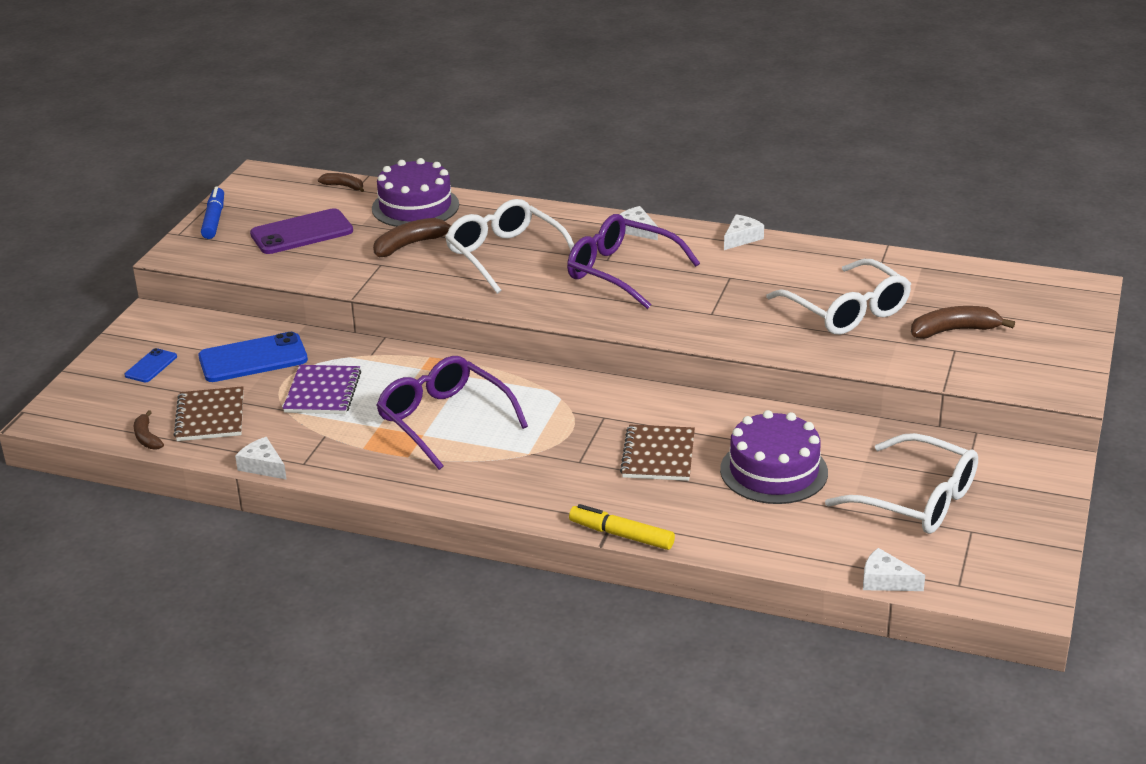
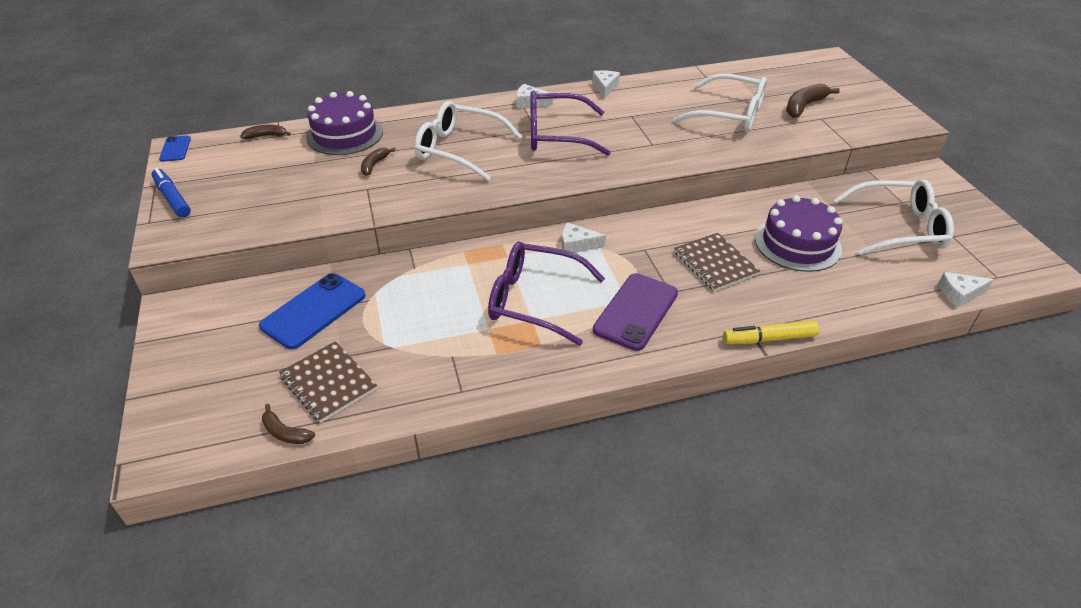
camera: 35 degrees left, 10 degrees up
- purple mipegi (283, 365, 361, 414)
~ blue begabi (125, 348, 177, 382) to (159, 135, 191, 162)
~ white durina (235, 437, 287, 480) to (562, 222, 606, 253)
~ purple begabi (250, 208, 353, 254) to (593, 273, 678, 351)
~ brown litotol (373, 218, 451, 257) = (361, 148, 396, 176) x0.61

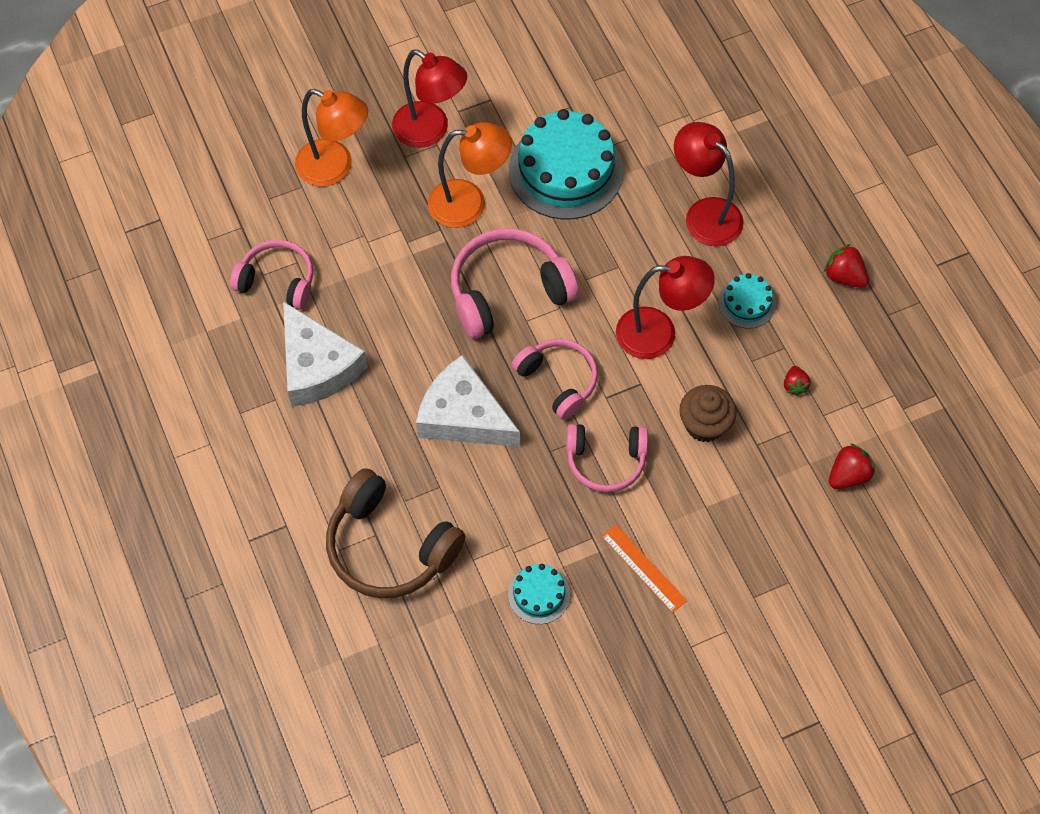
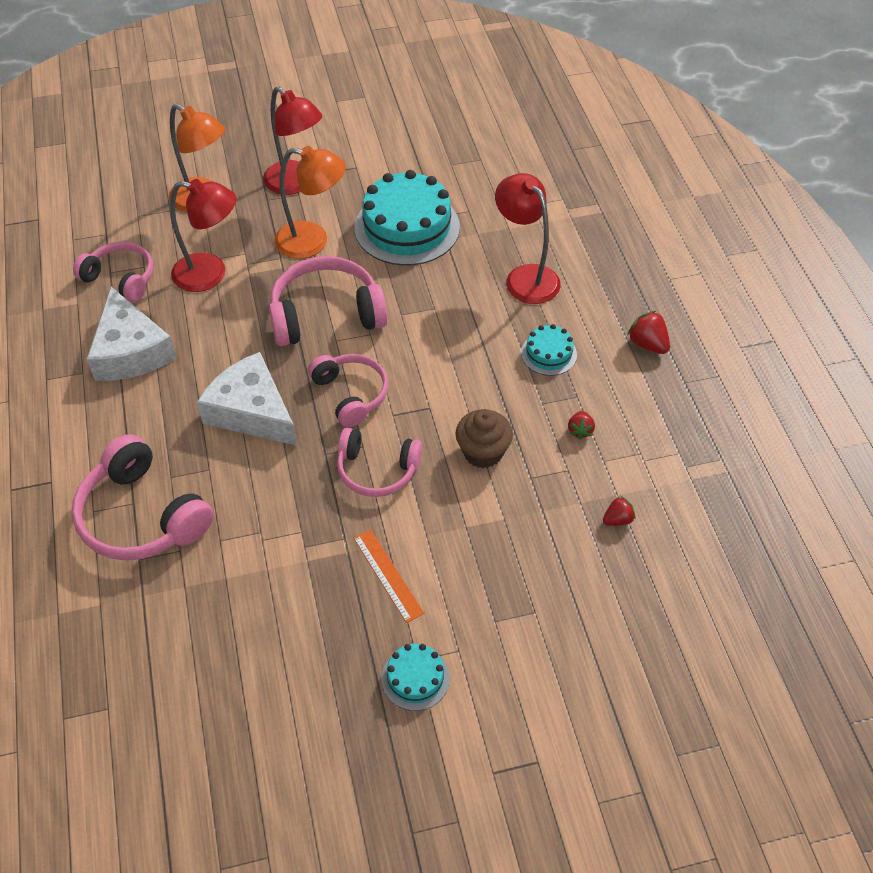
camera: 10 degrees right, 10 degrees down
~ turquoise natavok (508, 564, 570, 624) to (382, 644, 450, 711)
~ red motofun (616, 256, 715, 359) to (170, 179, 237, 292)
~ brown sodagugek (326, 468, 465, 598) to pink sodagugek (72, 434, 214, 561)
~ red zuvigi (829, 443, 875, 489) = (603, 496, 636, 526) x0.66

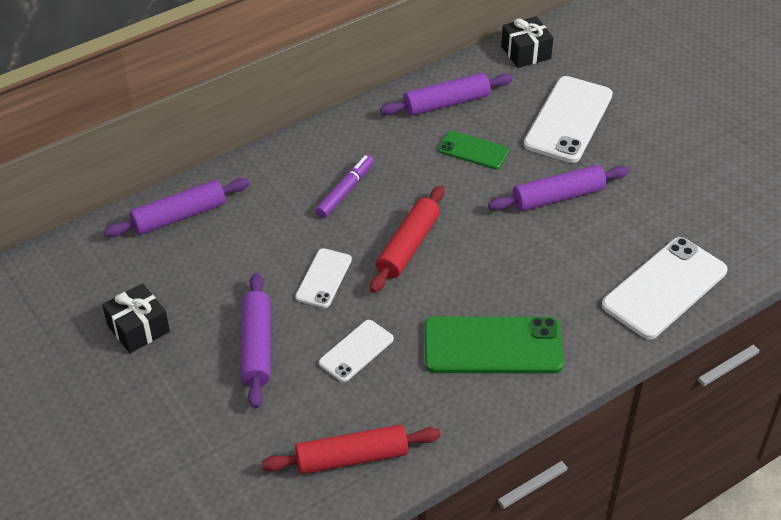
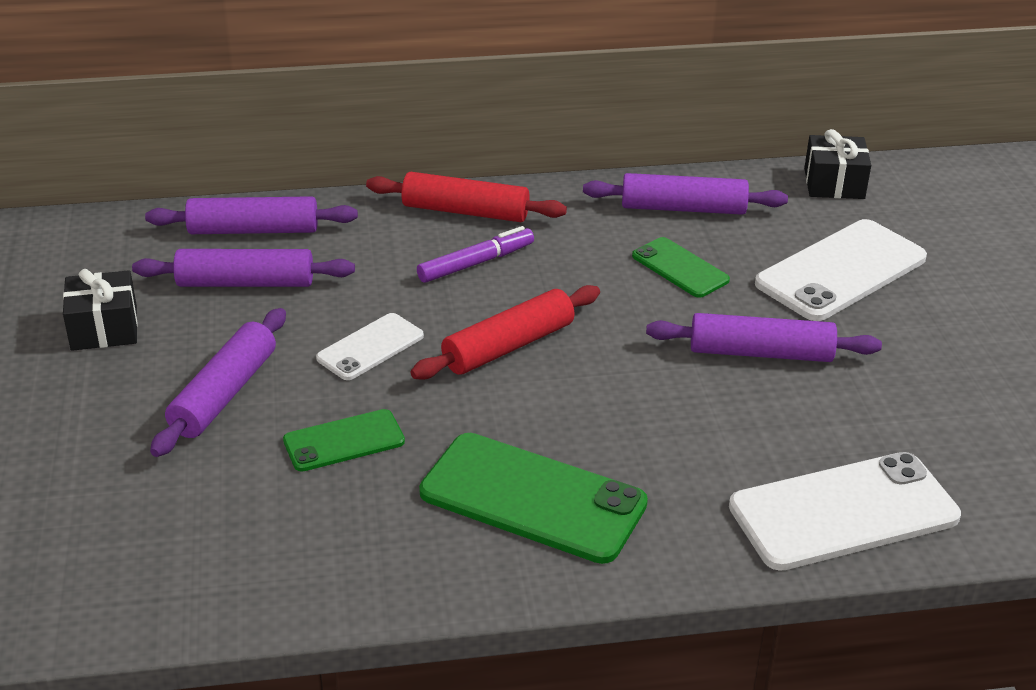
camera: 25 degrees right, 10 degrees down
+ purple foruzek (132, 249, 355, 287)
~ red foruzek (261, 425, 441, 474) to (366, 172, 567, 222)
~ white begabi (319, 320, 394, 382) to green begabi (283, 409, 405, 472)

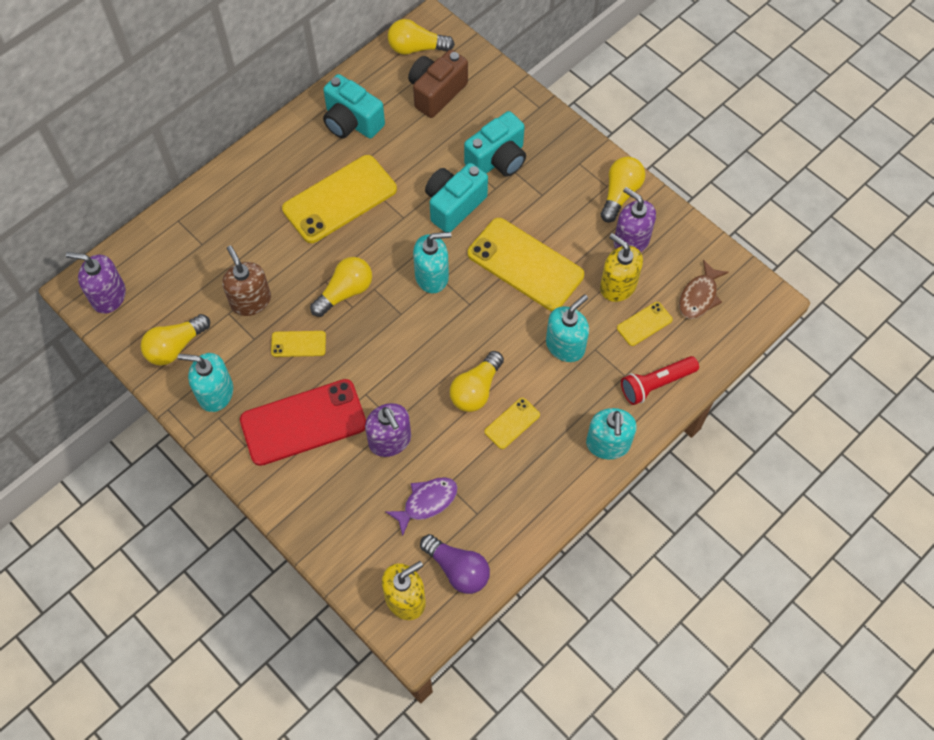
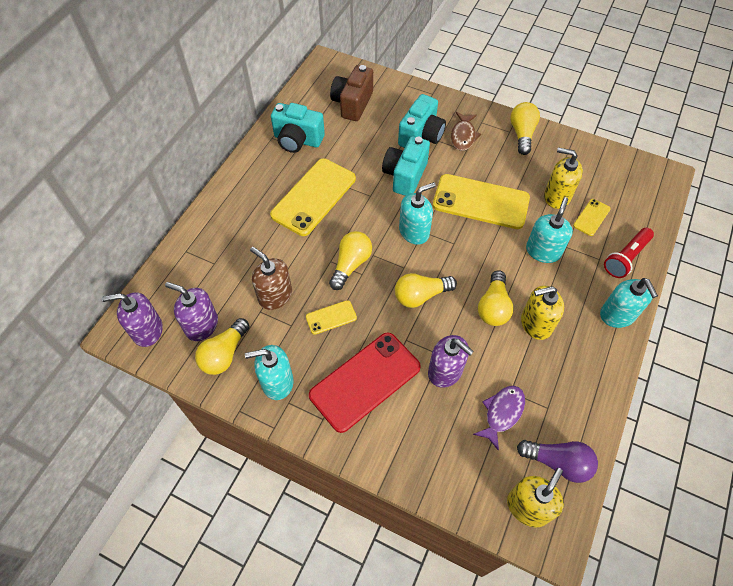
camera: 20 degrees left, 5 degrees down
~ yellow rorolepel (388, 19, 455, 55) to (395, 273, 457, 308)
~ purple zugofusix (614, 187, 656, 252) to (165, 282, 218, 341)
~ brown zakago (679, 260, 729, 319) to (451, 112, 481, 151)
~ yellow begabi (485, 398, 540, 449) to yellow zugofusix (521, 286, 564, 340)

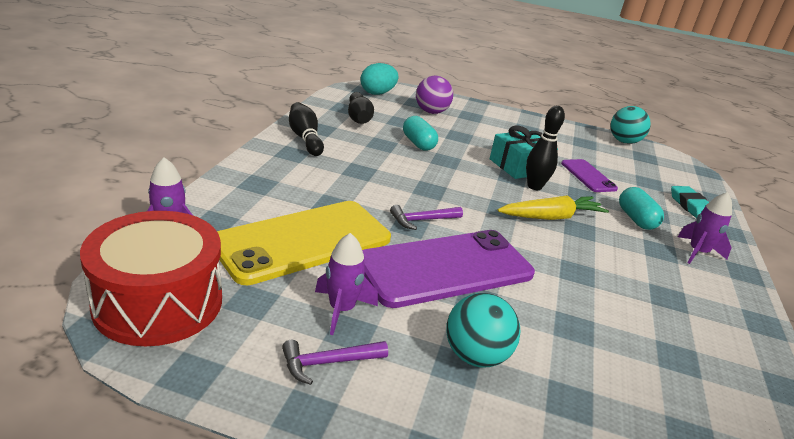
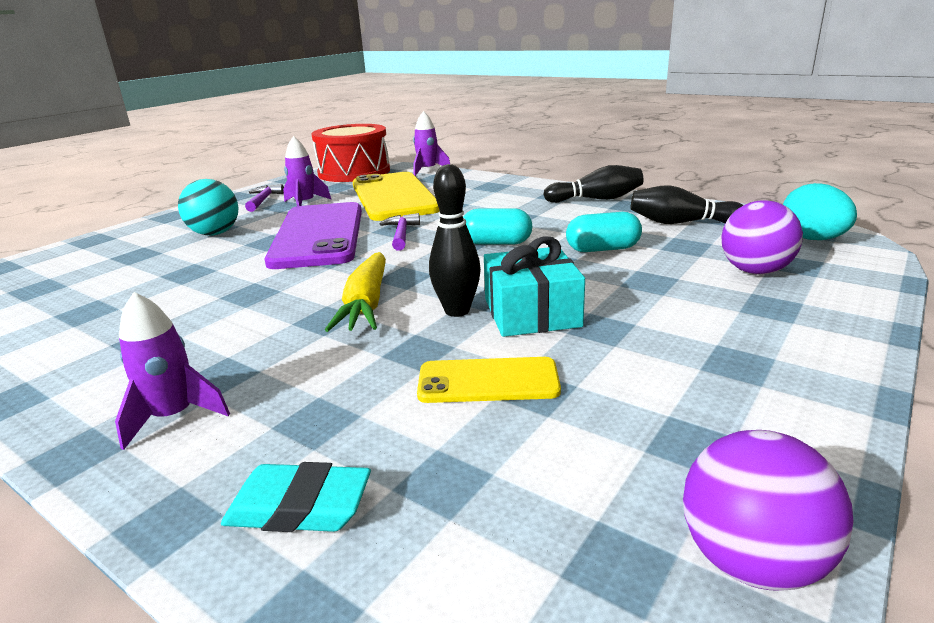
camera: 115 degrees right, 5 degrees down
~ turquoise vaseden (619, 187, 664, 230) to (463, 208, 533, 244)
~ purple begabi (561, 159, 618, 192) to yellow begabi (417, 357, 561, 403)
~ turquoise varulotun (611, 106, 651, 144) to purple varulotun (683, 430, 854, 591)

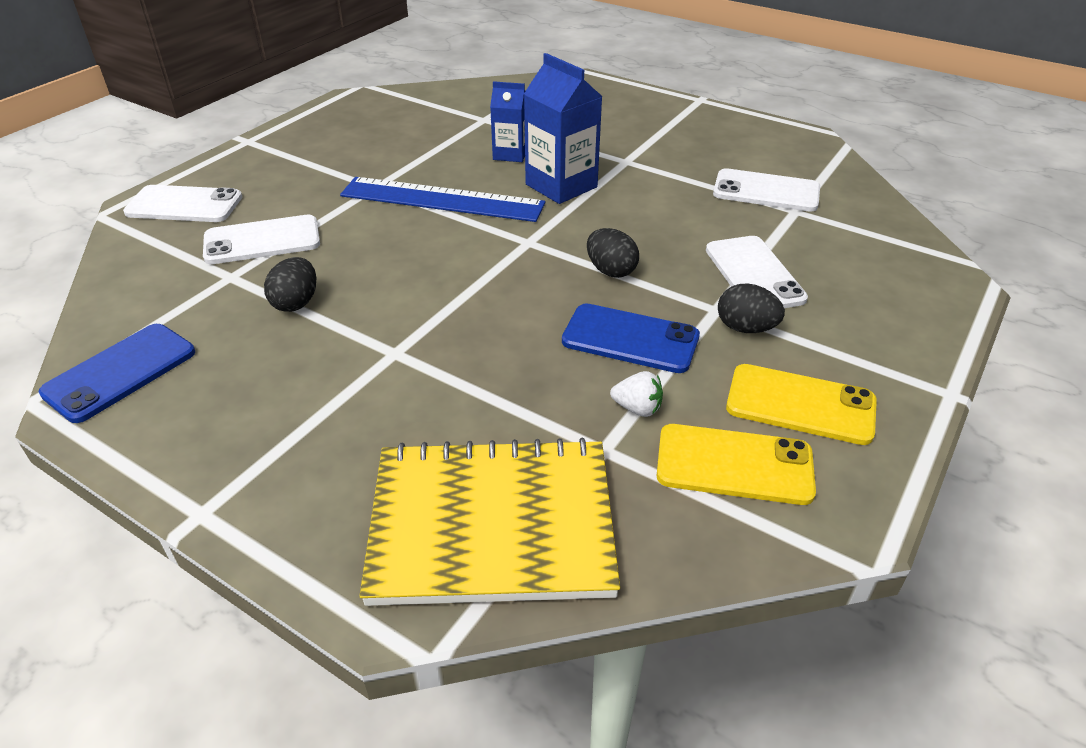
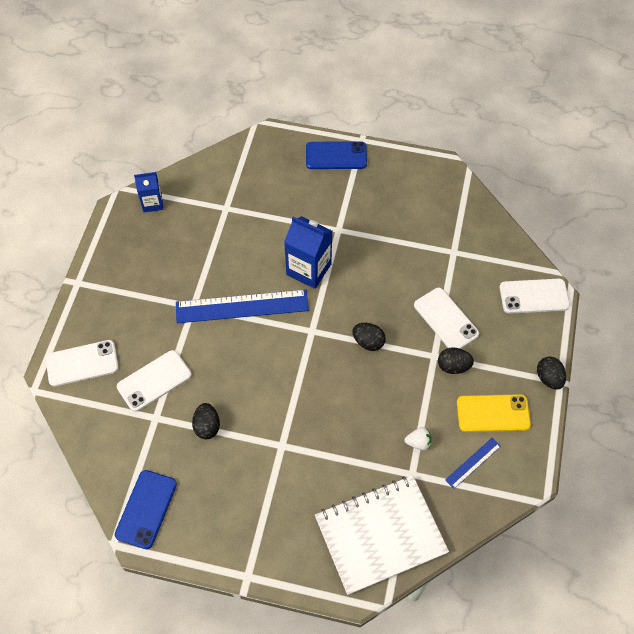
camera: 20 degrees left, 20 degrees up
+ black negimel (537, 356, 566, 390)
~ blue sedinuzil (490, 81, 525, 162) to (134, 172, 163, 212)
~ blue begabi (562, 303, 700, 373) to (306, 141, 367, 169)
~ white begabi (713, 168, 820, 212) to (500, 279, 570, 314)
~ yellow begabi (657, 424, 816, 505) to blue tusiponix (445, 437, 501, 489)
~ yellow mipegi (360, 438, 620, 606) to white mipegi (315, 475, 449, 595)

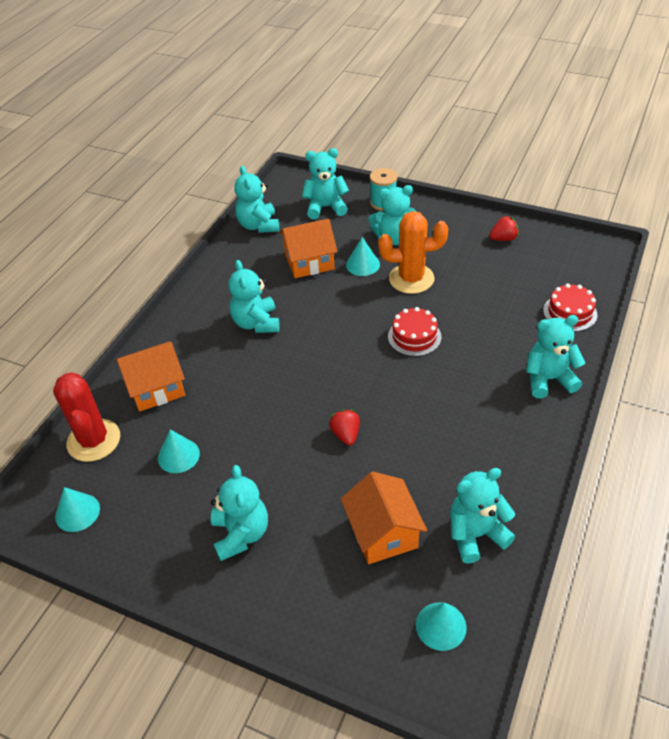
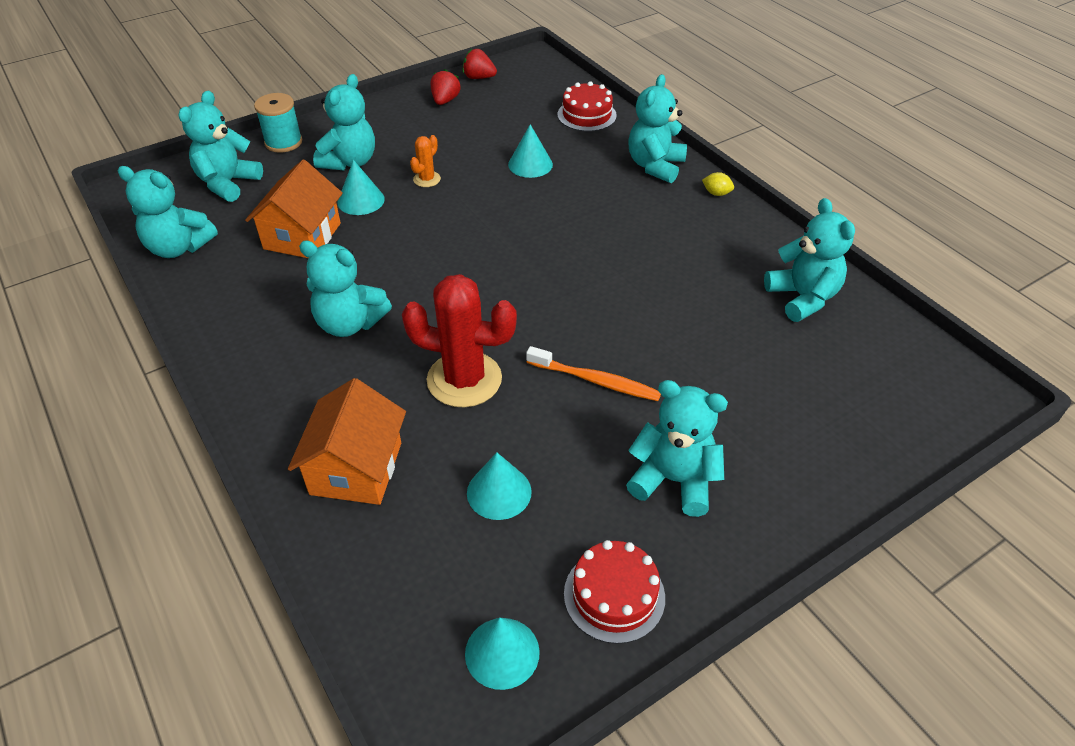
camera: 60 degrees left, 0 degrees up
- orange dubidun (341, 471, 427, 564)
+ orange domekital (526, 346, 661, 401)
+ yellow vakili (702, 172, 734, 196)
~ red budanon (53, 372, 120, 462) to (402, 274, 517, 407)
~ red zuvigi (329, 409, 360, 446) to (462, 49, 497, 79)
~ red natavok (388, 307, 442, 356) to (564, 540, 665, 644)
~ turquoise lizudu (416, 603, 467, 651) to (508, 124, 553, 178)
~ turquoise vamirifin (450, 468, 515, 564) = (764, 198, 855, 322) 150 degrees clockwise
~ orange budanon (378, 211, 448, 294) = (410, 135, 441, 187) x0.46

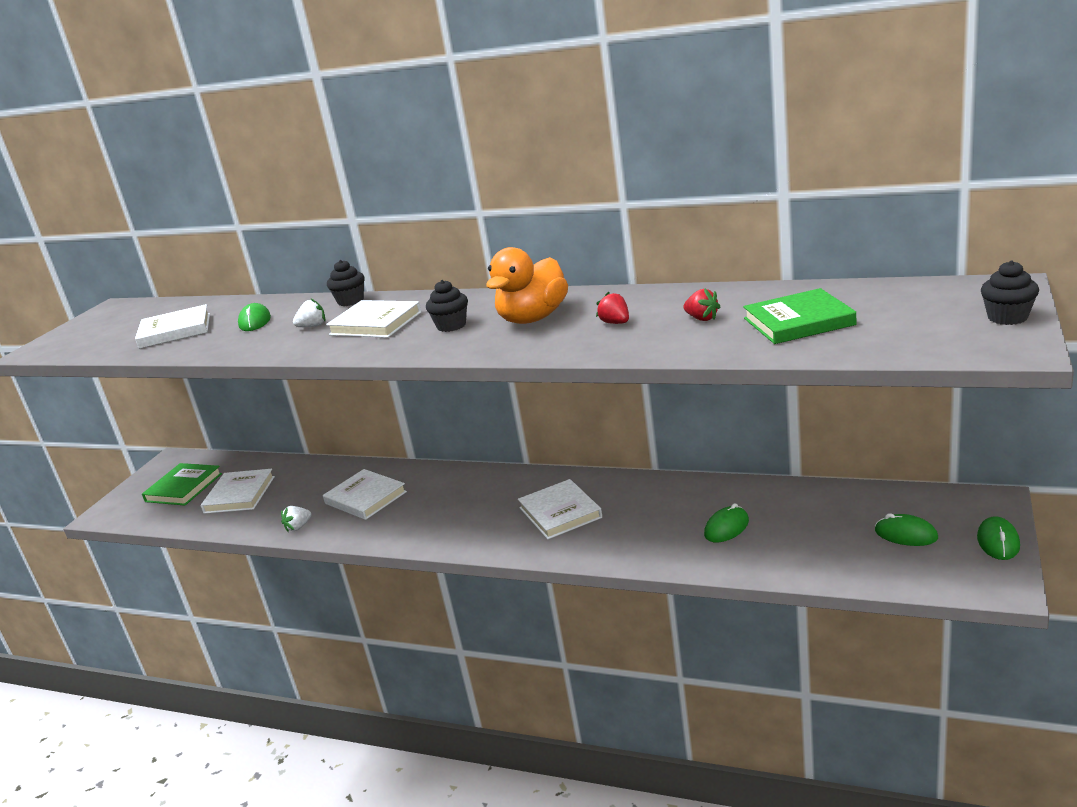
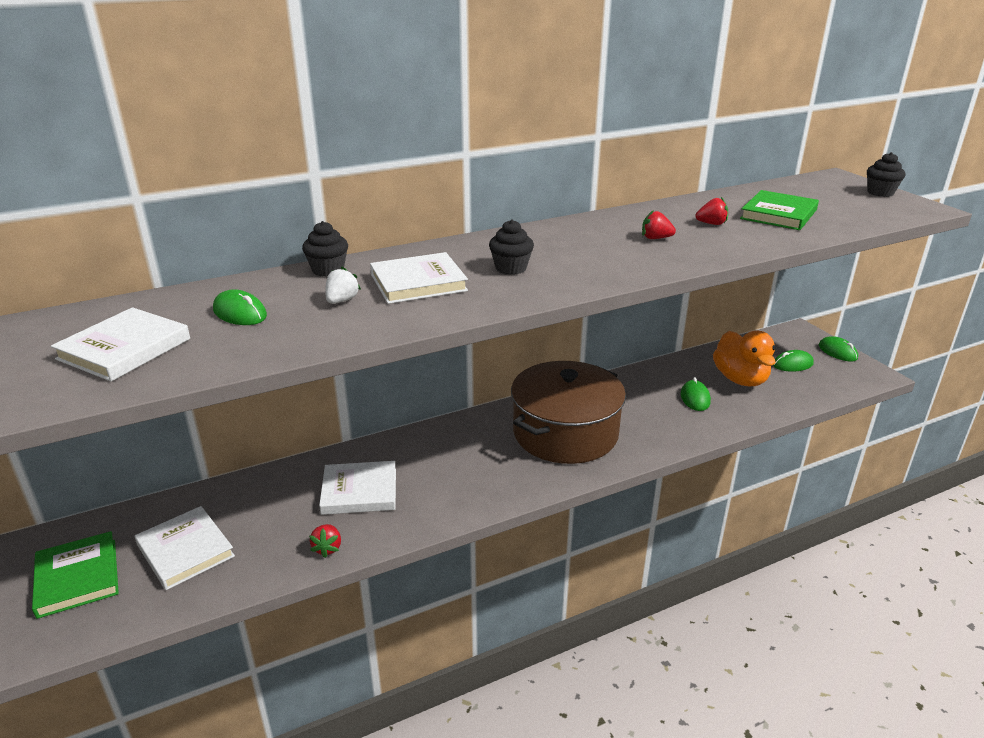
camera: 50 degrees left, 5 degrees up
~ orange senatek (486, 247, 568, 324) to (713, 330, 776, 386)
~ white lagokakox (518, 479, 602, 539) to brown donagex (511, 361, 626, 464)
~ white zuvigi (281, 506, 311, 532) to red zuvigi (309, 524, 341, 558)

